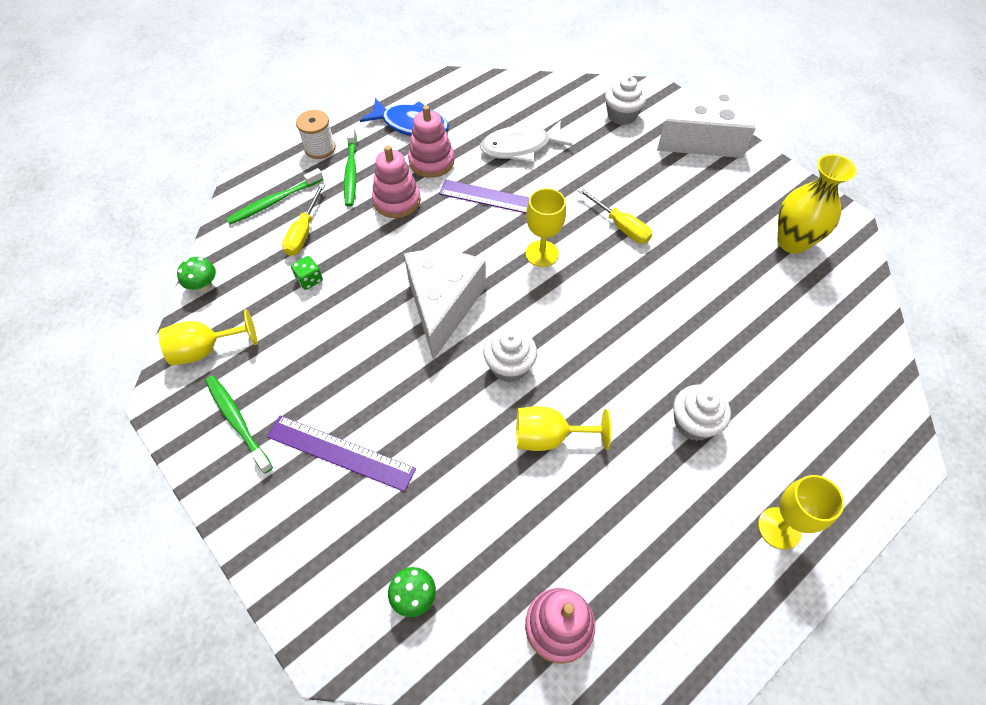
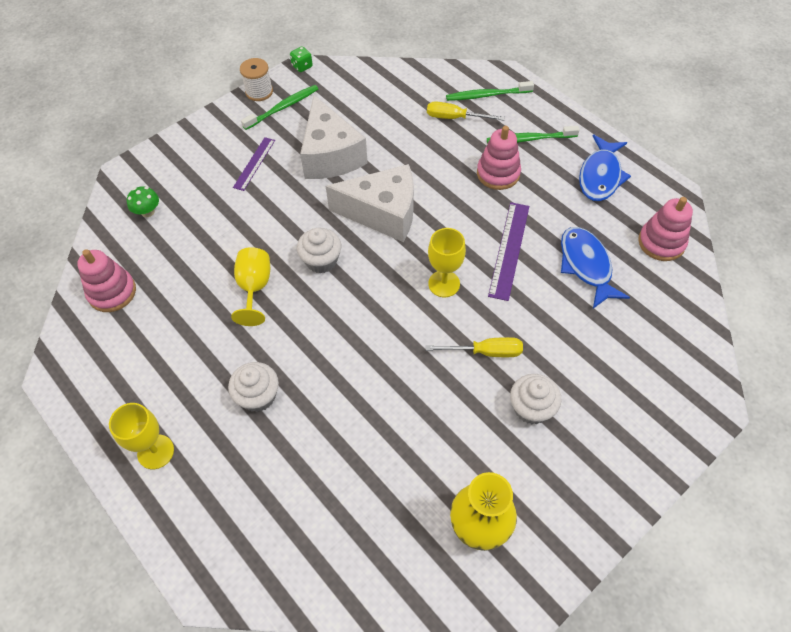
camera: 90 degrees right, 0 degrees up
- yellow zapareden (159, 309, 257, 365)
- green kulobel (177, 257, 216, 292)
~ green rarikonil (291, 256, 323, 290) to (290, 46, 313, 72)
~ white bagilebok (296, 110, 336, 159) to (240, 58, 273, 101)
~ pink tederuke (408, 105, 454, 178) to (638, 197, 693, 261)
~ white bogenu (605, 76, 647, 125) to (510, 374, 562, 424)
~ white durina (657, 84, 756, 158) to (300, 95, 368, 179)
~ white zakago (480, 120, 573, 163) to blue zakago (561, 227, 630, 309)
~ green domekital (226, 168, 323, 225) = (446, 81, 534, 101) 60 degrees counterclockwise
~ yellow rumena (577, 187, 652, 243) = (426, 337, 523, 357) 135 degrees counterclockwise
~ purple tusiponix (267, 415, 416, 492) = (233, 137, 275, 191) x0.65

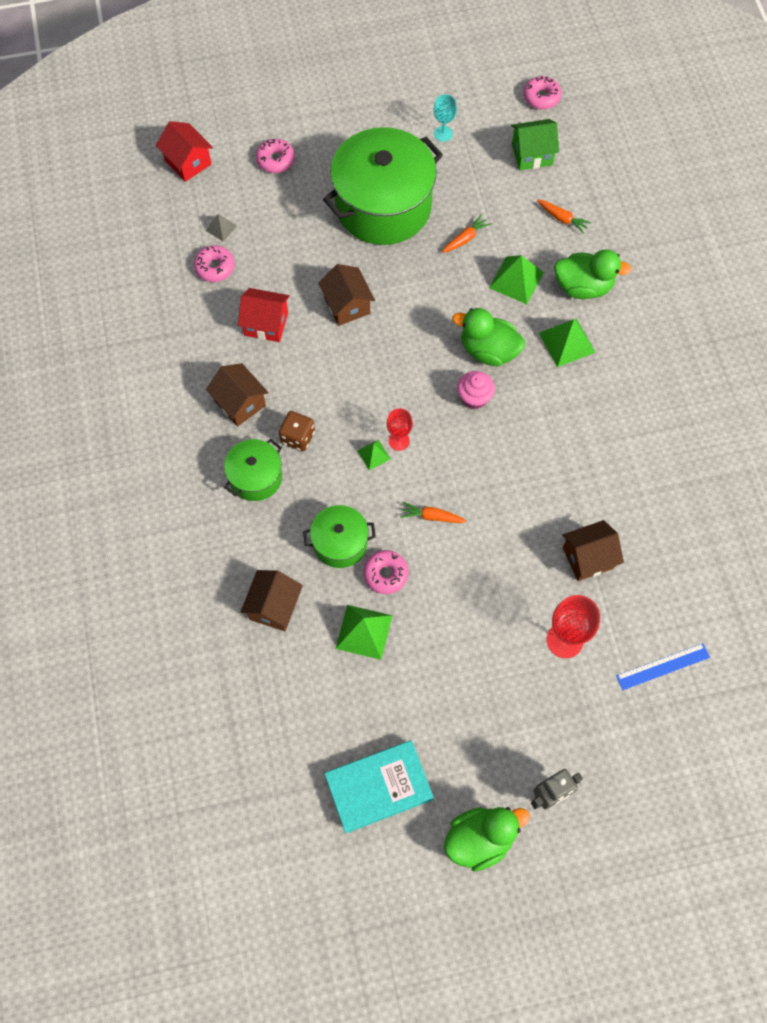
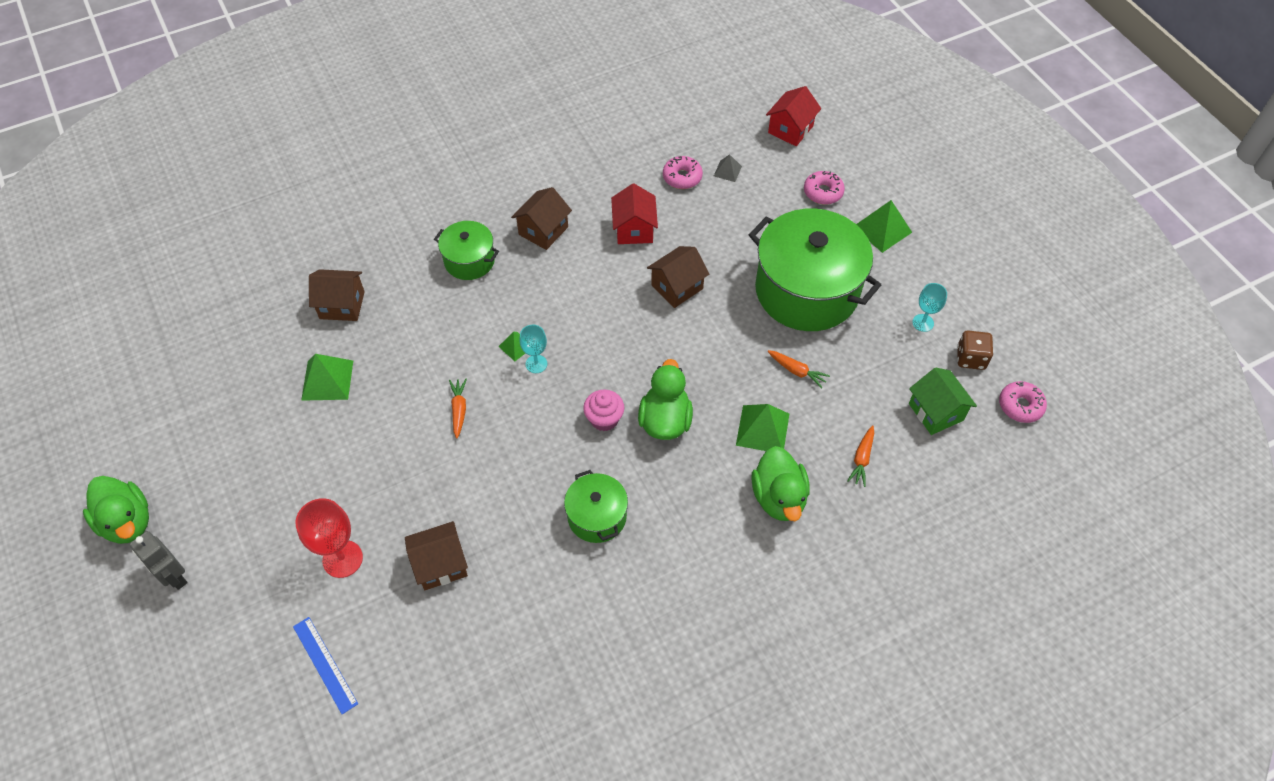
camera: 75 degrees right, 10 degrees down
- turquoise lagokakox (325, 740, 434, 834)
- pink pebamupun (363, 550, 409, 594)
~ brown rarikonil (279, 411, 315, 451) to (957, 330, 993, 370)
~ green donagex (303, 505, 376, 568) to (564, 470, 628, 543)
~ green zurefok (539, 318, 596, 367) to (856, 200, 912, 253)
~ red zapareden (387, 408, 413, 451) to turquoise zapareden (519, 325, 547, 373)
~ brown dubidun (562, 520, 624, 581) = (405, 521, 468, 590) 75 degrees counterclockwise

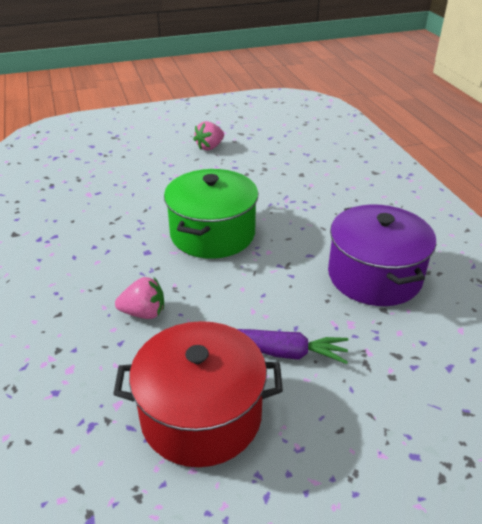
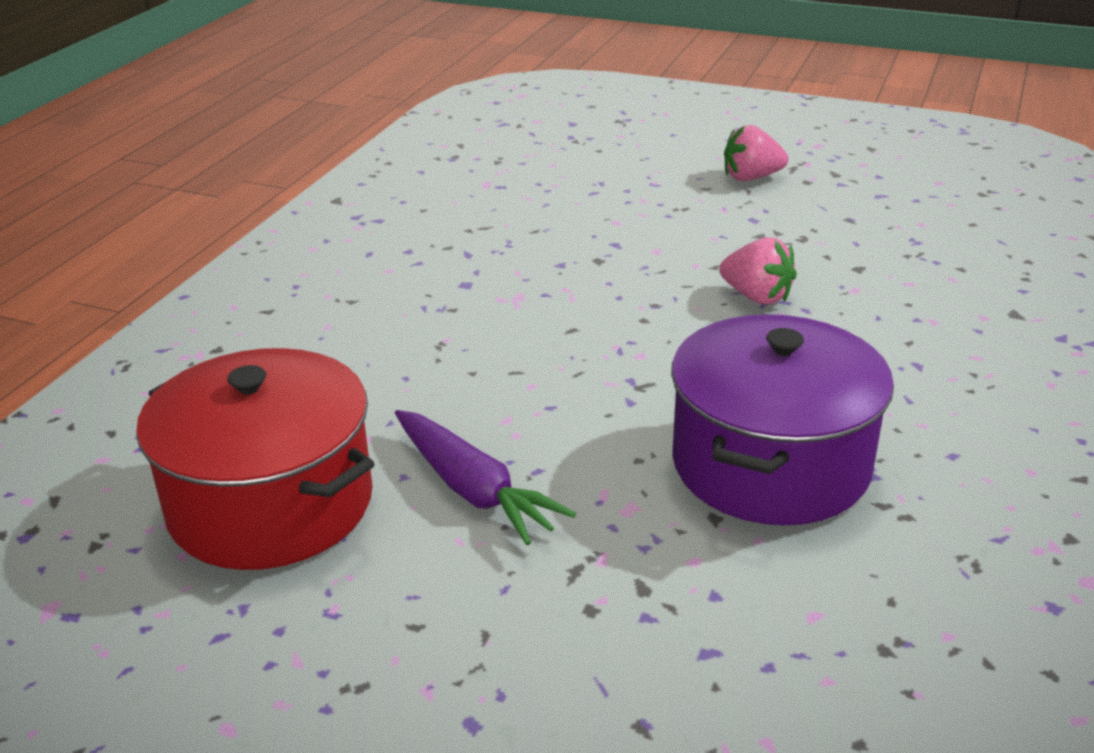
camera: 40 degrees right, 5 degrees down
- green donagex (164, 169, 258, 259)
~ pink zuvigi (115, 277, 164, 319) to (719, 237, 797, 305)

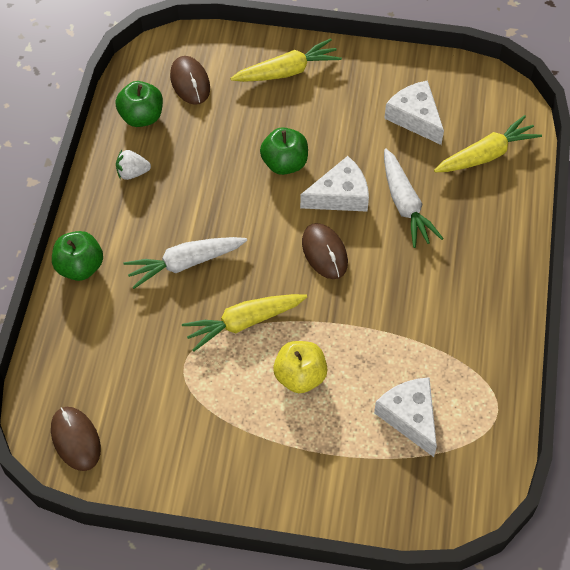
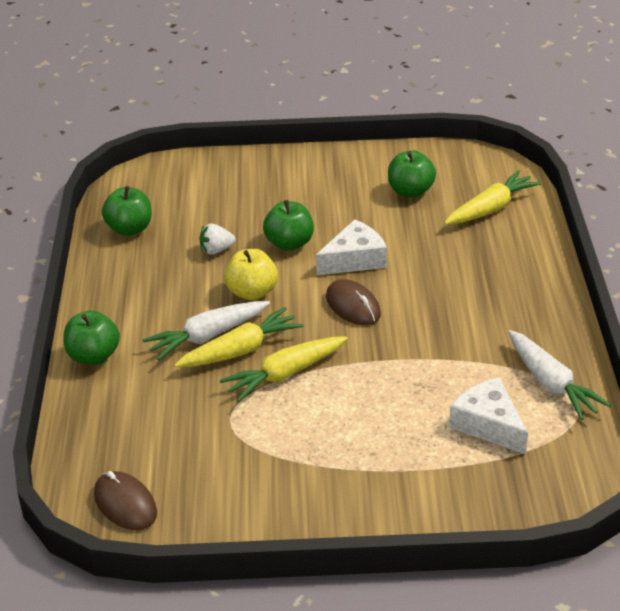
camera: 10 degrees left, 20 degrees down
- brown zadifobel (170, 56, 210, 105)
~ white zuvigi (116, 150, 151, 180) to (199, 223, 236, 255)
~ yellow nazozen (230, 38, 342, 82) to (174, 307, 304, 367)
~ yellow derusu (273, 341, 328, 393) to (225, 249, 278, 300)
~ white nazozen (384, 149, 444, 248) to (508, 330, 611, 420)
~ white durina (384, 80, 444, 145) to green derusu (388, 150, 436, 198)

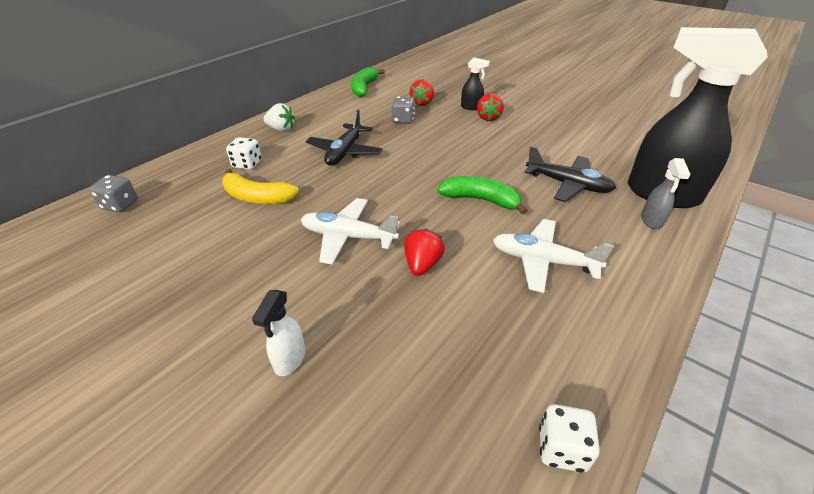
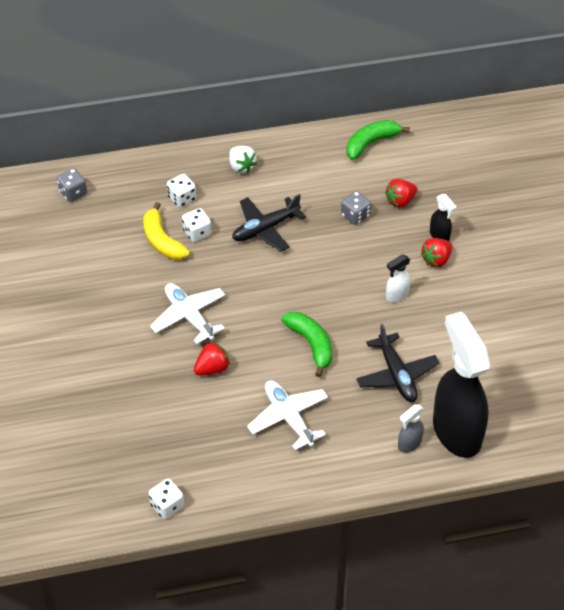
camera: 40 degrees right, 10 degrees up
+ white rarikonil (182, 208, 211, 242)
~ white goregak (252, 290, 305, 376) to (386, 254, 411, 302)

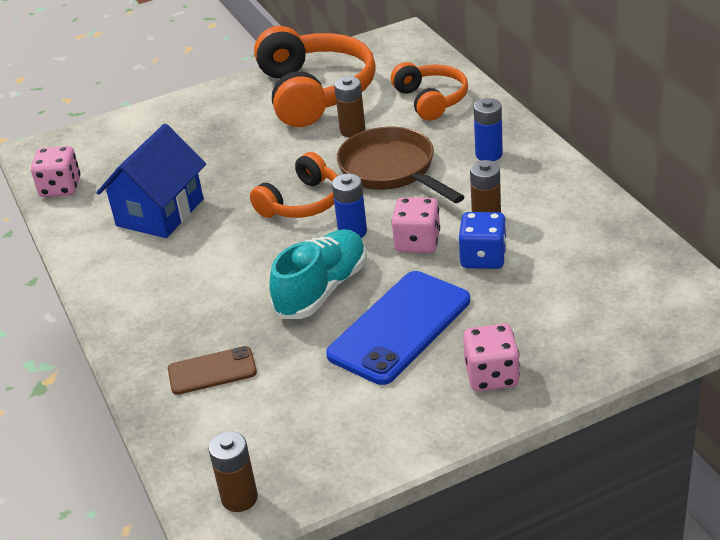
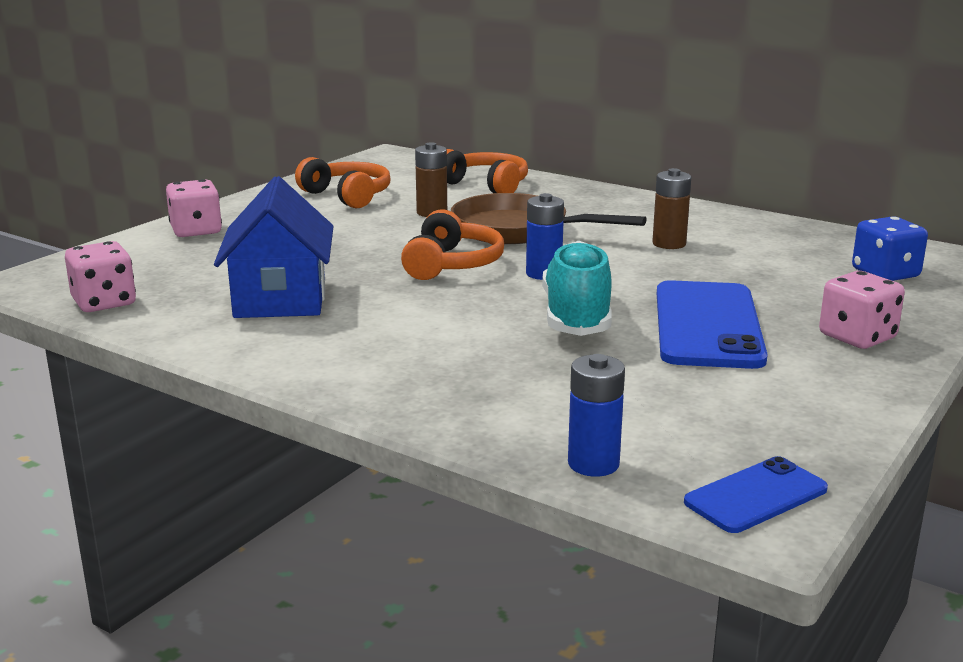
camera: 35 degrees left, 15 degrees down
- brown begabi (168, 346, 257, 395)
~ pink rarikonil (391, 197, 440, 253) to (166, 179, 222, 237)
~ blue rarikonil (458, 212, 507, 269) to (852, 217, 928, 281)
~ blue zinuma (474, 98, 503, 161) to (568, 354, 625, 477)
~ brown zinuma (208, 431, 258, 512) to blue begabi (684, 456, 828, 533)
~ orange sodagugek (254, 26, 376, 127) = (295, 157, 391, 209) x0.58

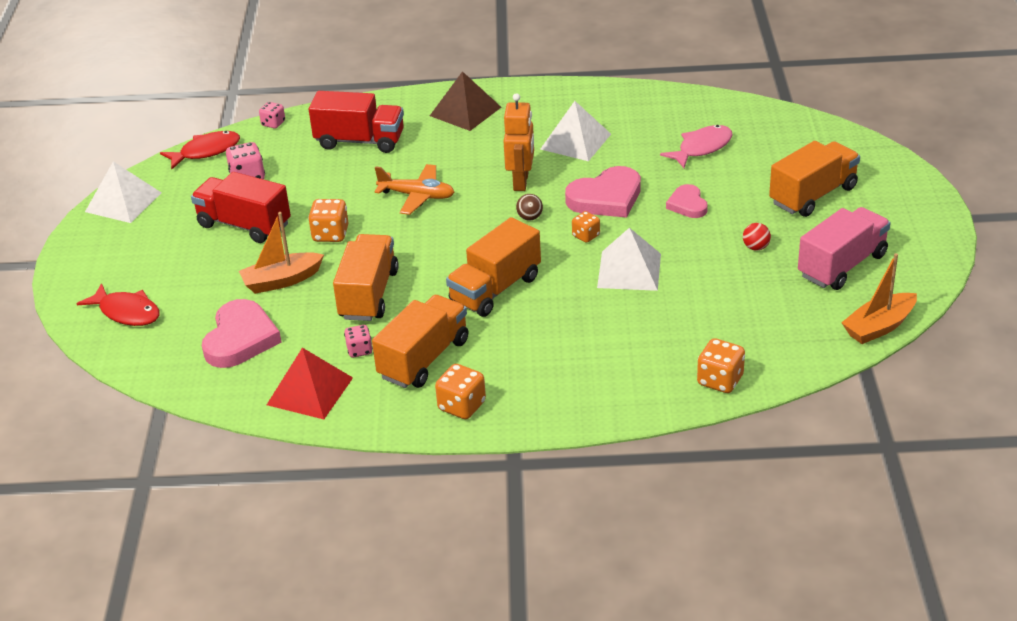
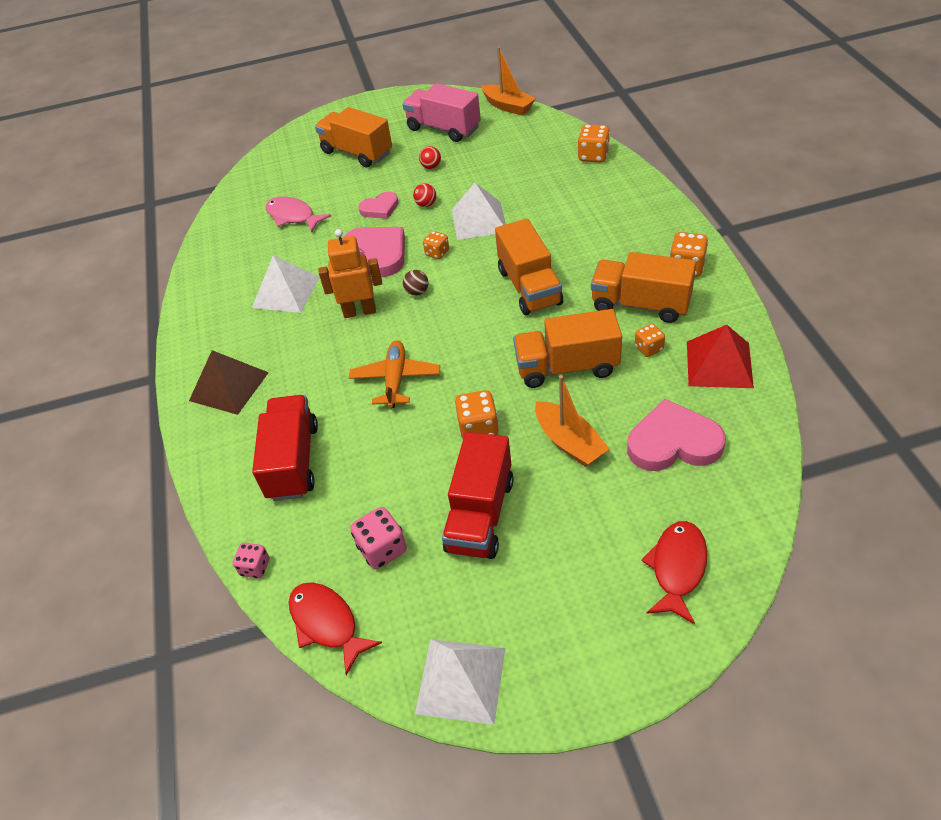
camera: 100 degrees left, 10 degrees up
+ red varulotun (413, 183, 436, 207)
~ pink rarikonil (344, 325, 373, 358) to orange rarikonil (635, 324, 665, 357)
~ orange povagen (446, 217, 541, 317) = (495, 219, 563, 315) 45 degrees clockwise

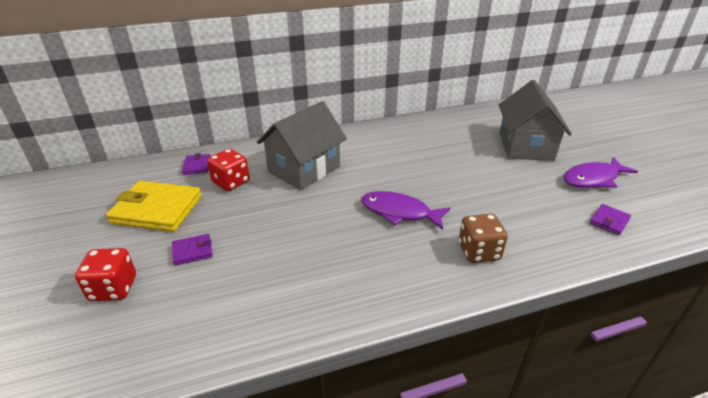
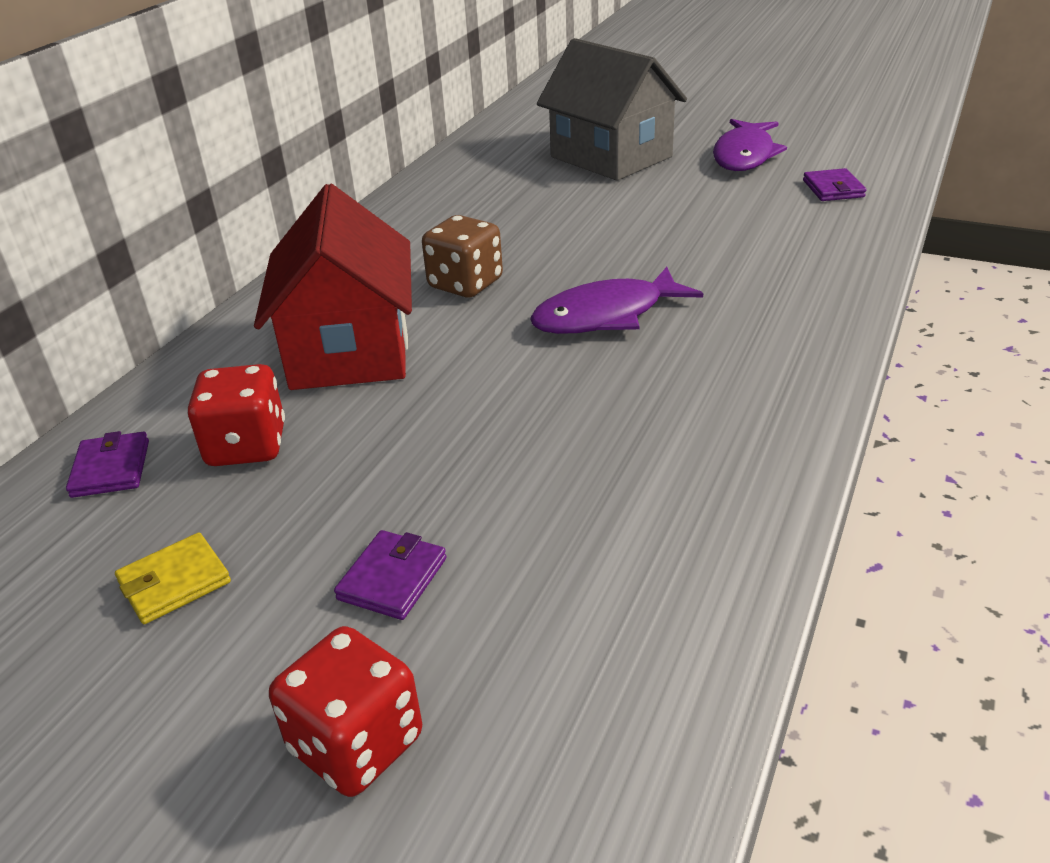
camera: 45 degrees left, 0 degrees up
~ brown rarikonil (459, 214, 508, 263) to (422, 215, 503, 298)
~ grey dubidun (257, 101, 347, 190) to red dubidun (254, 184, 412, 390)
~ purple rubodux (182, 153, 210, 175) = (66, 431, 149, 498) 45 degrees clockwise
~ yellow rubodux (106, 181, 202, 232) = (115, 533, 231, 624) x0.47

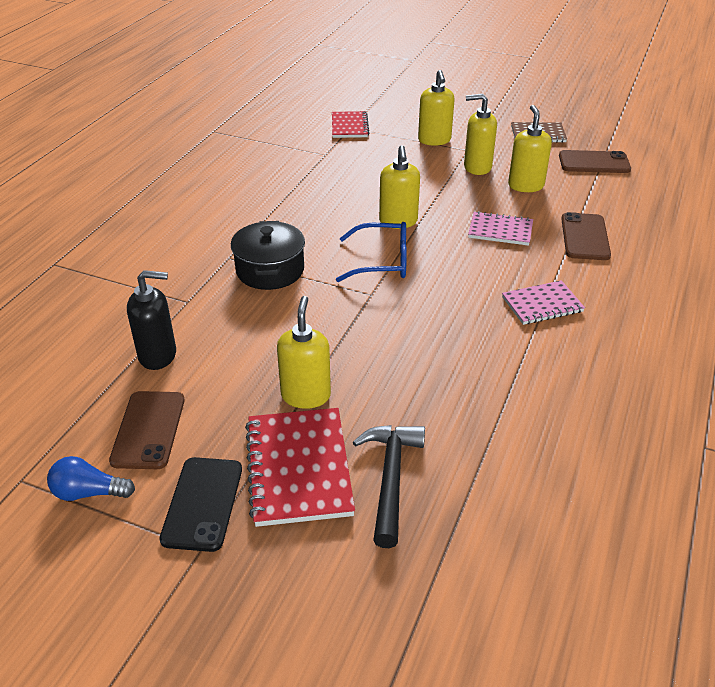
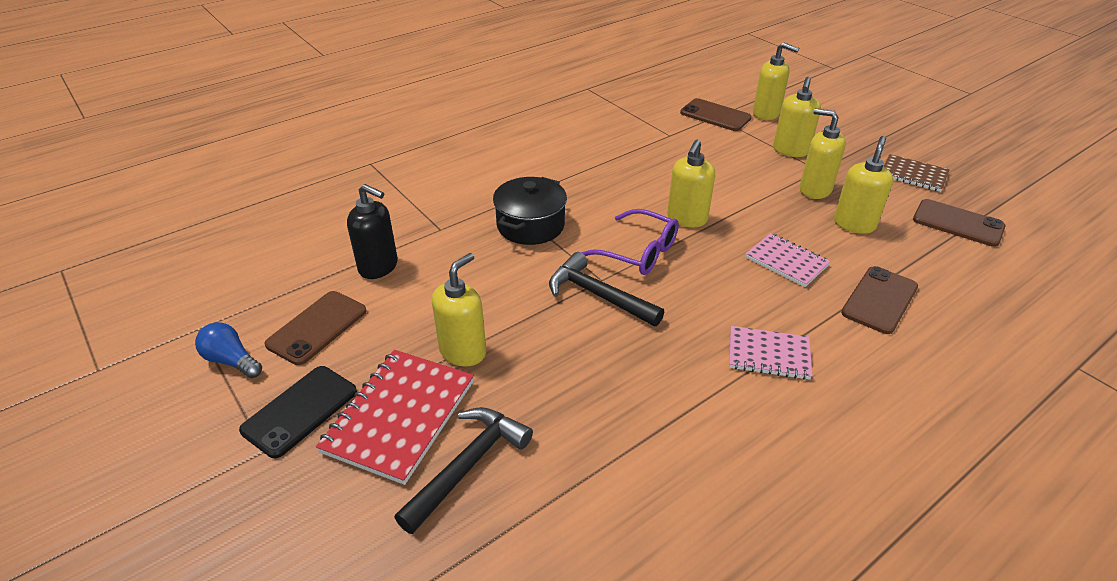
camera: 30 degrees right, 0 degrees up
+ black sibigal (549, 252, 664, 326)
+ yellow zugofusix (753, 42, 799, 120)
~ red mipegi (332, 111, 369, 138) to brown begabi (680, 98, 752, 131)
~ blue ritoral (336, 222, 407, 282) to purple ritoral (581, 209, 679, 275)

